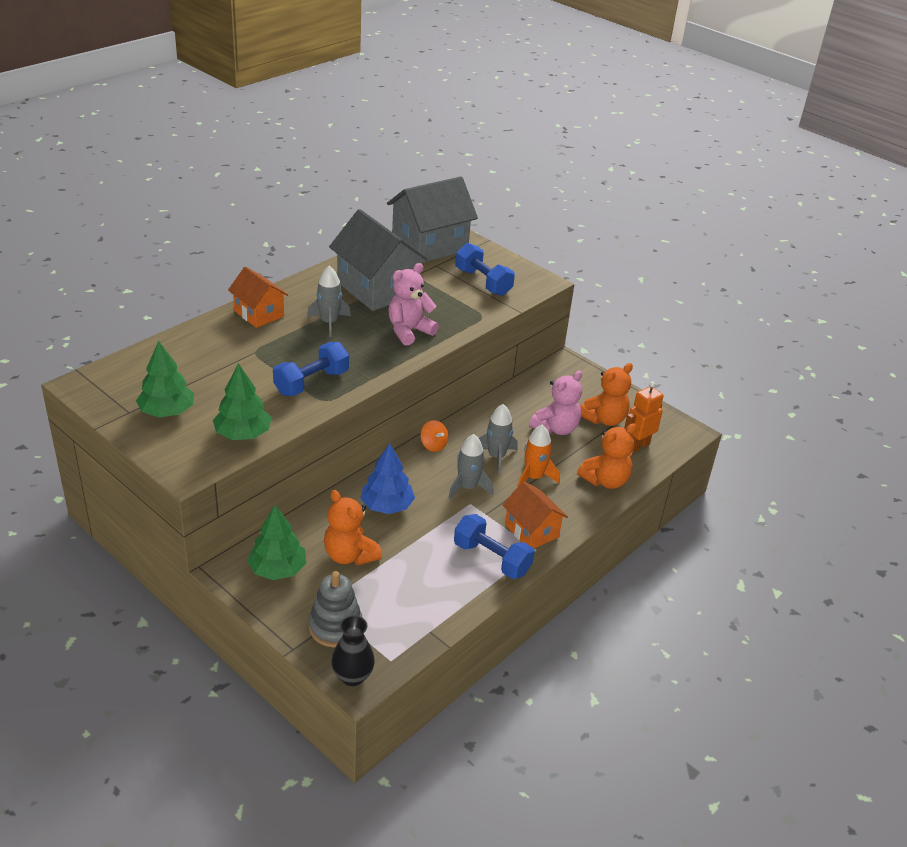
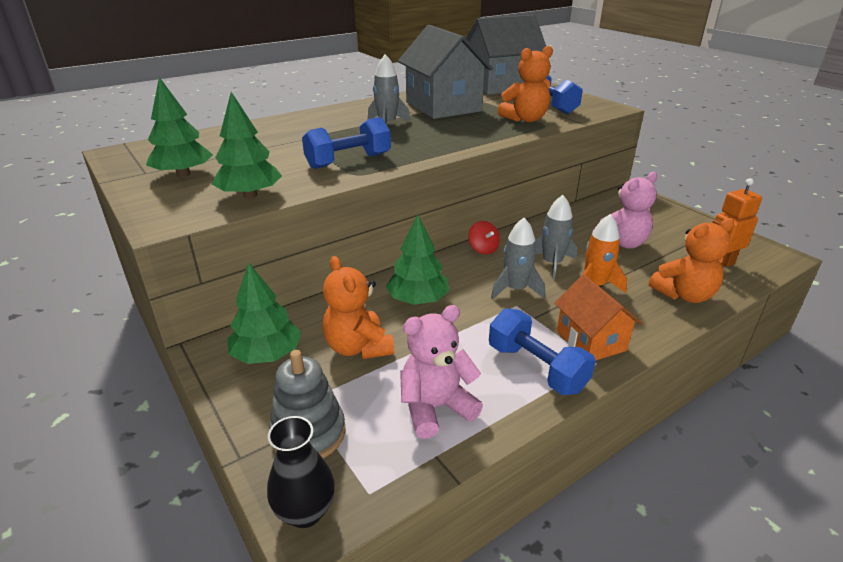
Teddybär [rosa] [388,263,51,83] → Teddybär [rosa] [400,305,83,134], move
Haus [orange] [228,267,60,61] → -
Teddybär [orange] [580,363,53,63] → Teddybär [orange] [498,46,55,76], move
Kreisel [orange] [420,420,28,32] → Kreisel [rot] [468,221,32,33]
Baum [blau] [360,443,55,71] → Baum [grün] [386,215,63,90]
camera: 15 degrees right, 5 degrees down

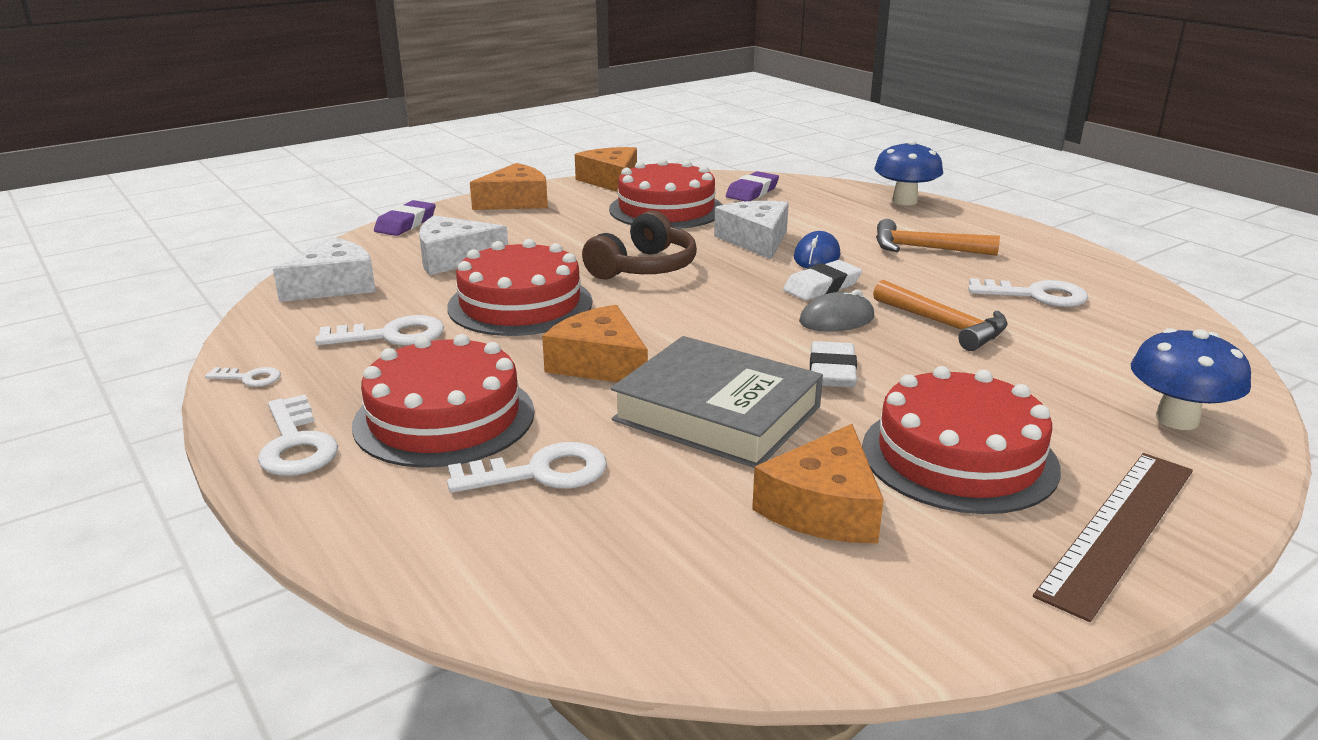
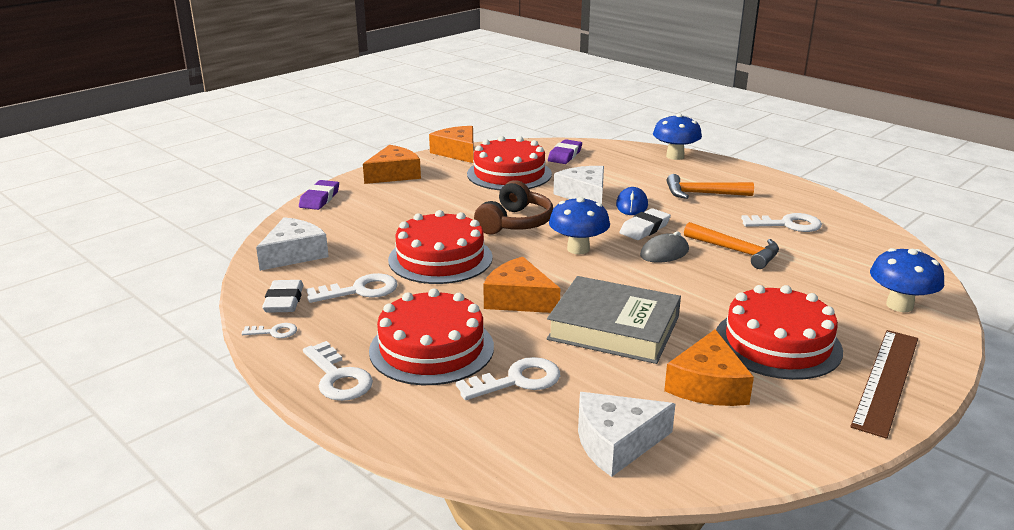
Käse [weiß] [419,215,89,60] → Käse [weiß] [578,392,97,85], move
Radiergummi [weiß] [810,341,47,47] → Radiergummi [weiß] [262,280,42,33], move
- → Pilz [blau] [549,197,61,57]
camera: 10 degrees left, 0 degrees up

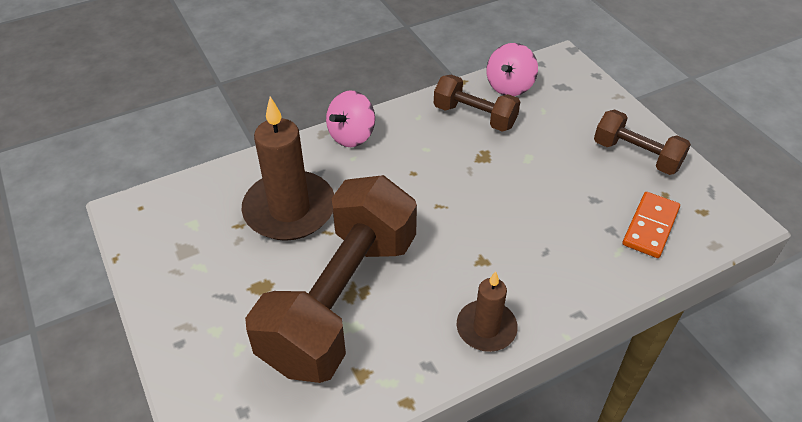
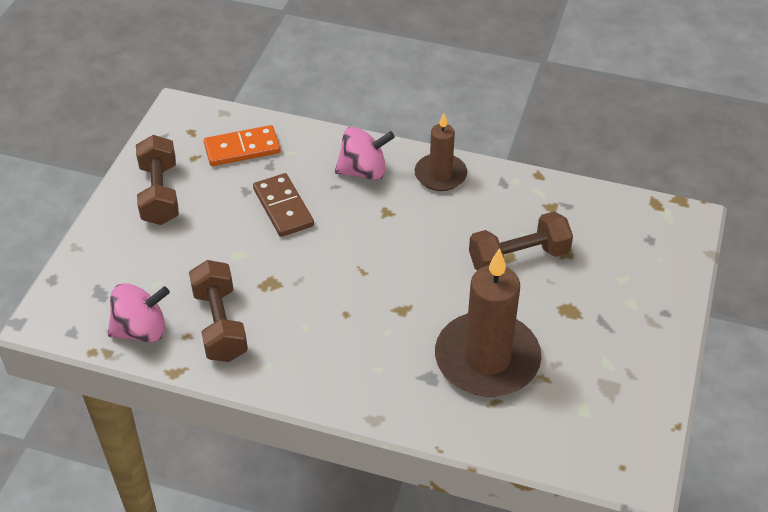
Kreisel [rosa] [326,91,49,56] → Kreisel [rosa] [335,127,60,53], move
Hantel [braun] [245,175,172,208] → Hantel [braun] [469,212,104,58], x0.50
- → Dominostein [braun] [253,173,61,64]
camera: 135 degrees left, 0 degrees up

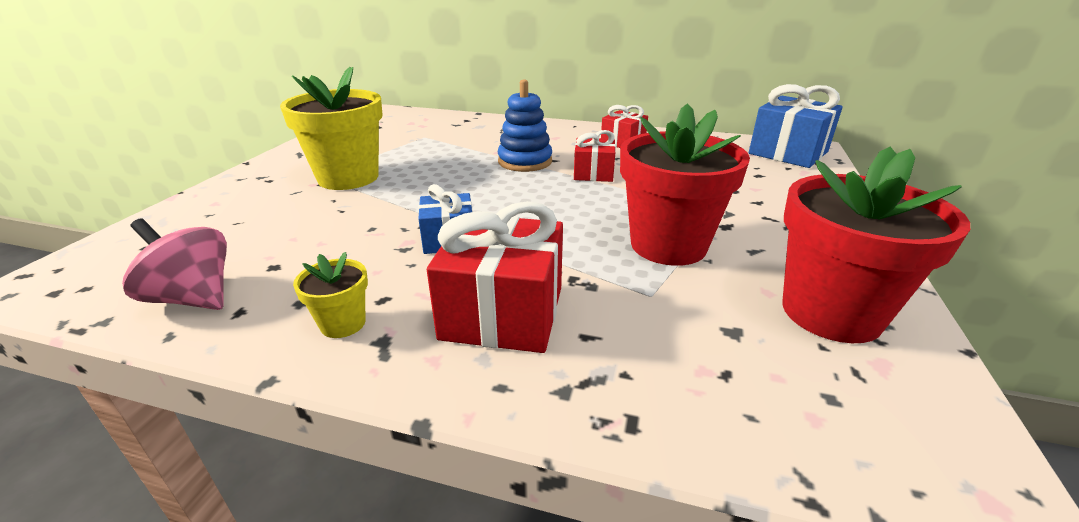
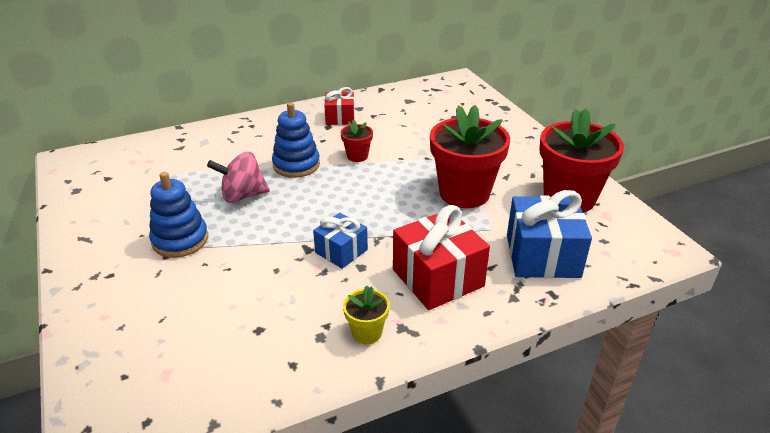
Blumentopf [gelb] [280,67,103,123] → Stapelspielzeug [blau] [149,172,59,86]
Geschenk [blau] [749,84,94,84] → Geschenk [blau] [507,190,85,88], move
Geschenk [rot] [574,130,42,52] → Blumentopf [rot] [341,119,32,43]
Kreisel [rosa] [122,218,105,92] → Kreisel [rosa] [207,152,63,51], move
camera: 40 degrees left, 5 degrees up

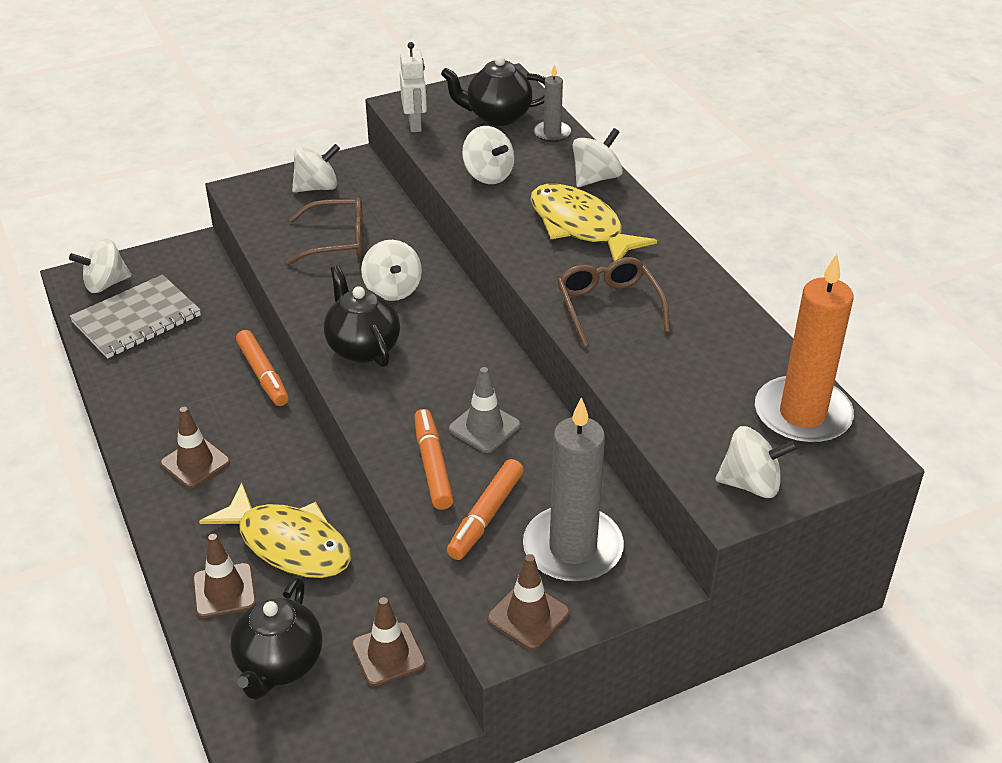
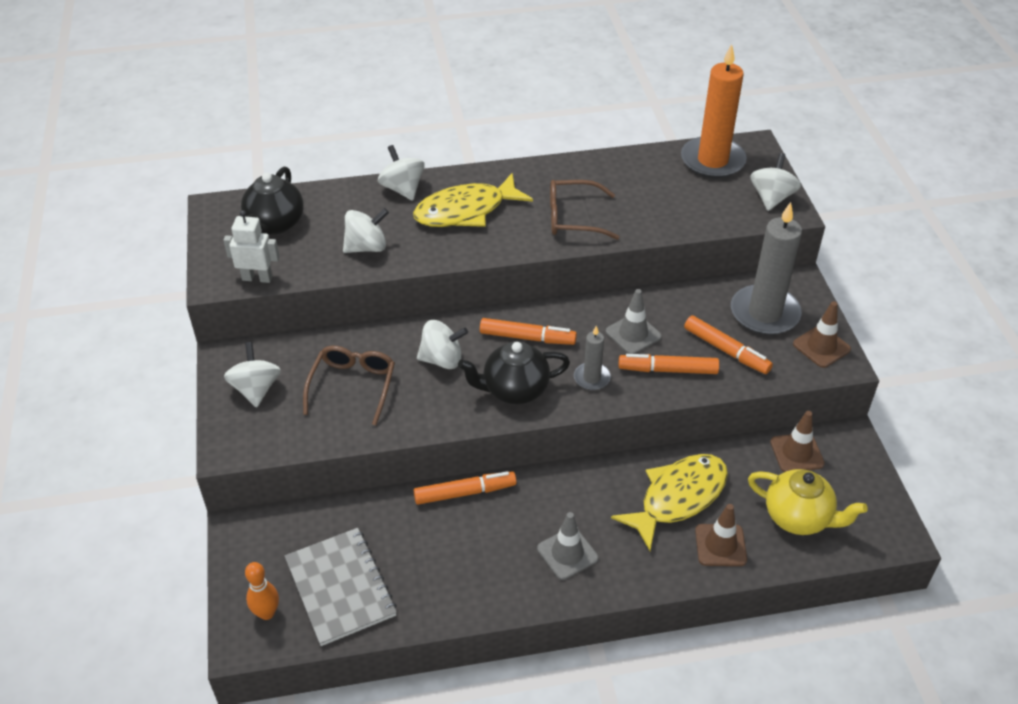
Kerze [grau] [534,64,37,78] → Kerze [grau] [574,326,37,64], move
Kreisel [weiß] [69,239,63,54] → Bowlingkegel [orange] [245,562,34,58]
Leitkegel [braun] [160,407,70,82] → Leitkegel [grau] [537,512,62,68]
Teekanne [schwarz] [230,577,92,122] → Teekanne [gelb] [748,469,120,66]
- → Filzstift [orange] [480,318,97,27]
camera: 75 degrees left, 5 degrees up

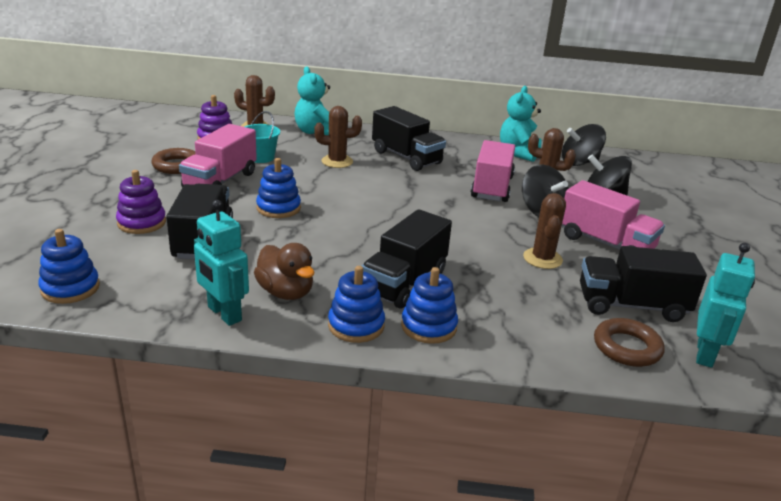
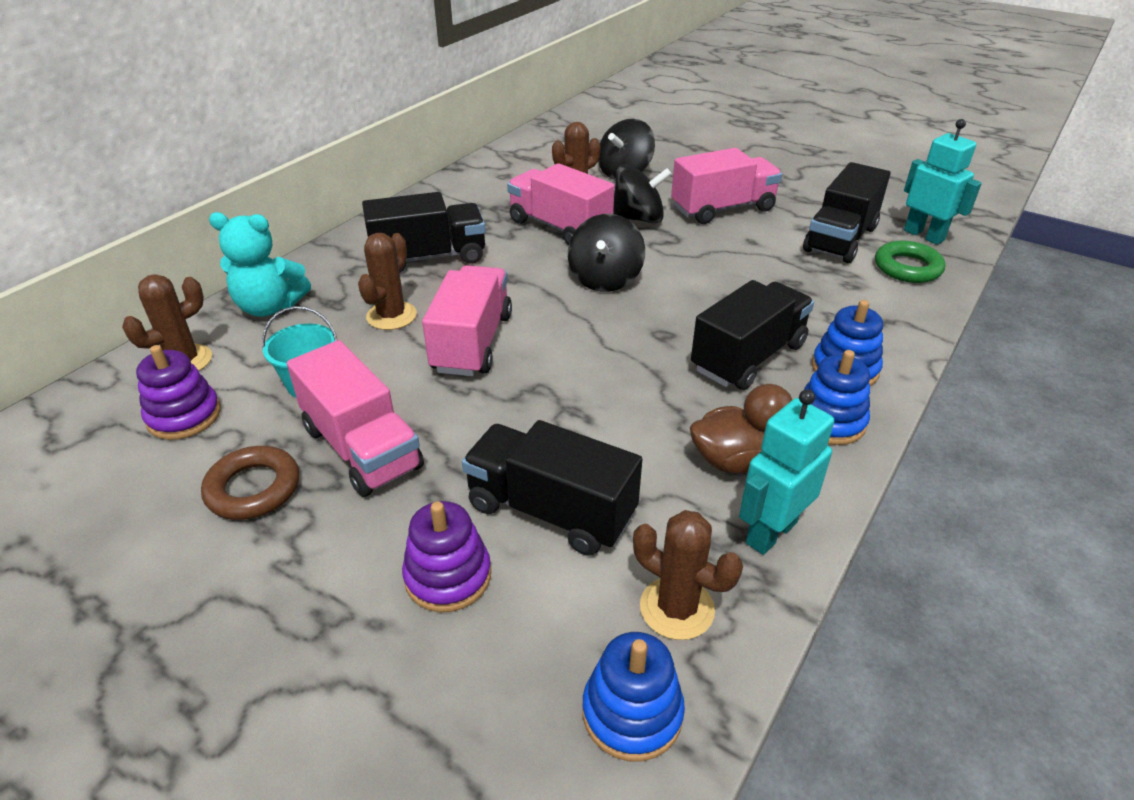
Teddybär [türkis] [500,86,41,76] → -
Kreisel [schwarz] [562,124,44,42] → Kreisel [schwarz] [568,214,77,78], move
Stapelspielzeug [blau] [256,158,45,60] → -
Kaktus [braun] [523,193,43,76] → Kaktus [braun] [633,510,110,130], move
Roboter [türkis] [194,200,55,126] → Roboter [türkis] [739,389,95,166], 150 degrees clockwise
Lastwagen [schwarz] [362,209,90,100] → Lastwagen [schwarz] [691,280,123,110], 105 degrees counterclockwise
Ring [braun] [594,318,71,49] → Ring [grün] [875,241,70,42]
- → Lastwagen [rosa] [422,265,90,111]
camera: 60 degrees left, 10 degrees up

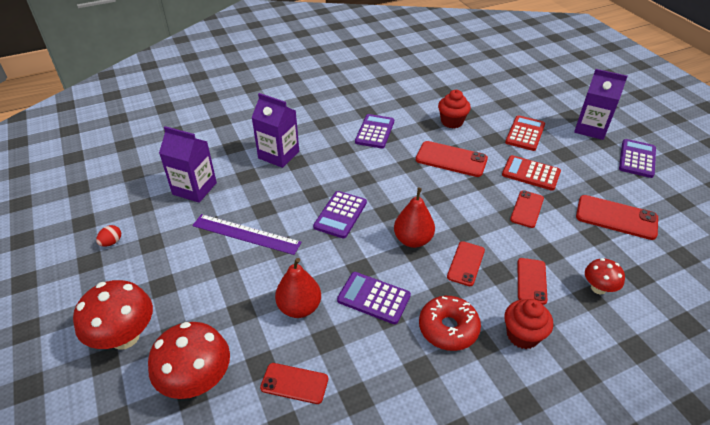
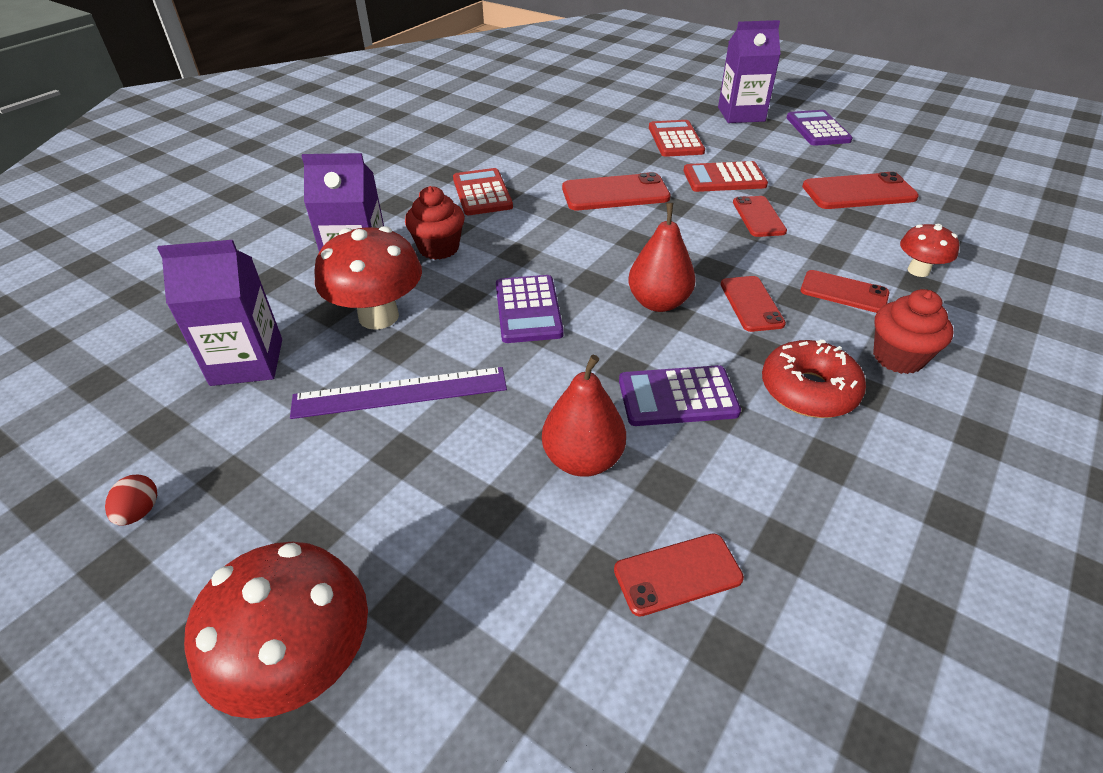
Muffin [rot] [438,90,33,39] → Muffin [rot] [405,186,60,74], move
Taschenrechner [lila] [355,114,39,34] → Taschenrechner [rot] [453,168,60,47]
Handy [rot] [518,258,29,47] → Handy [rot] [800,270,90,43], 45 degrees counterclockwise
Pilz [rot] [148,322,82,77] → Pilz [rot] [314,226,108,104], move
camera: 30 degrees left, 0 degrees up

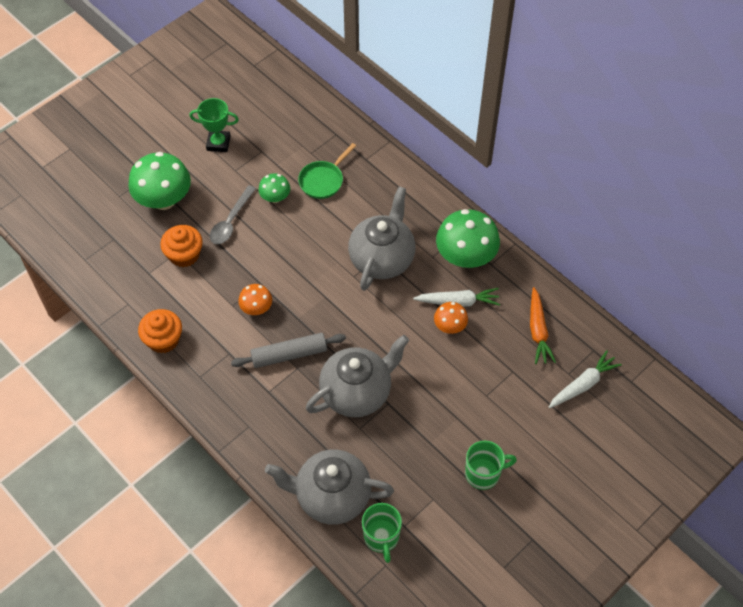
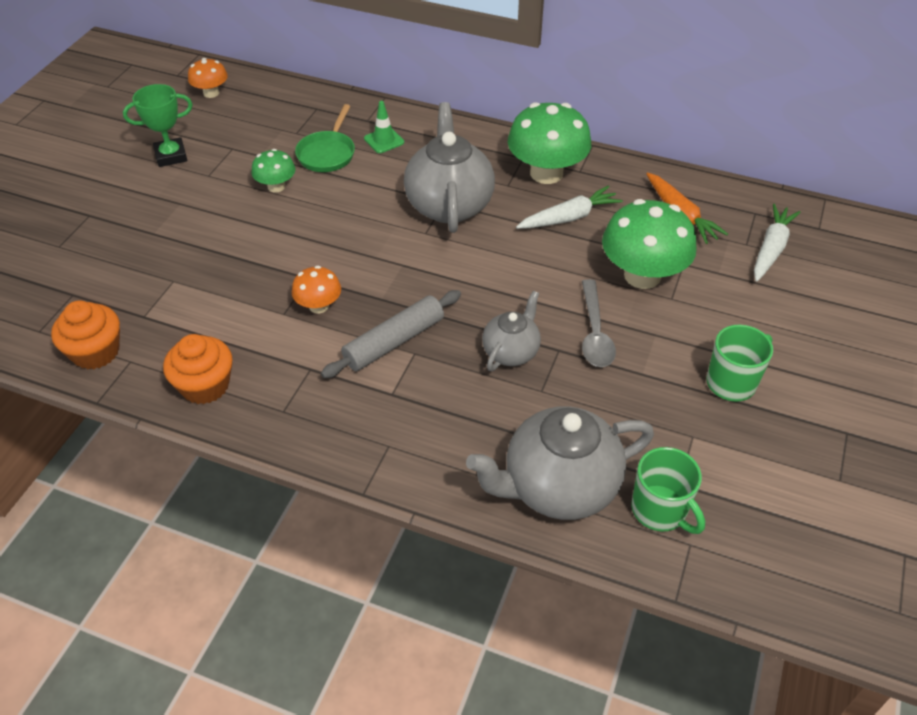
Pilz [grün] [128,152,63,58] → Pilz [grün] [602,199,95,90], move
Löffel [grau] [210,185,46,59] → Löffel [grau] [582,279,34,88], move
Muffin [orange] [160,225,43,42] → Muffin [orange] [51,301,69,68], move
Pilz [orange] [434,302,34,32] → Pilz [orange] [188,58,40,40], move
Teekanne [grau] [306,335,103,82] → Teekanne [grau] [482,291,59,80], x0.56
- → Leitkegel [grün] [364,101,40,52]
camera: 25 degrees left, 10 degrees down

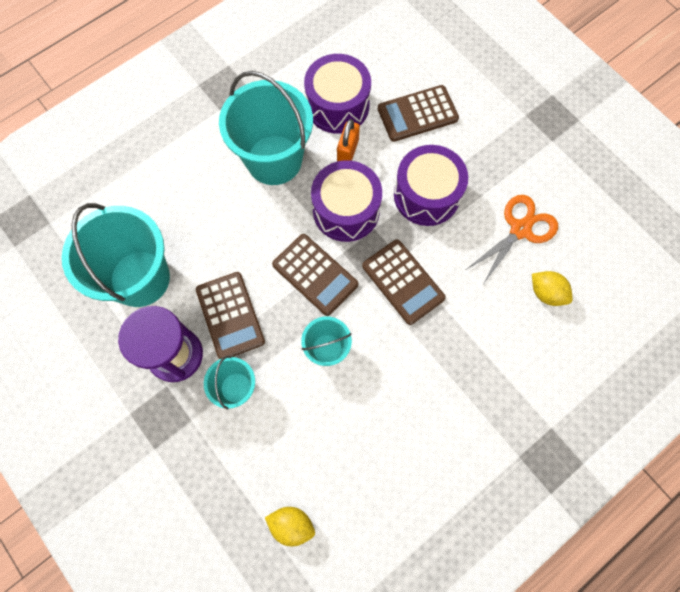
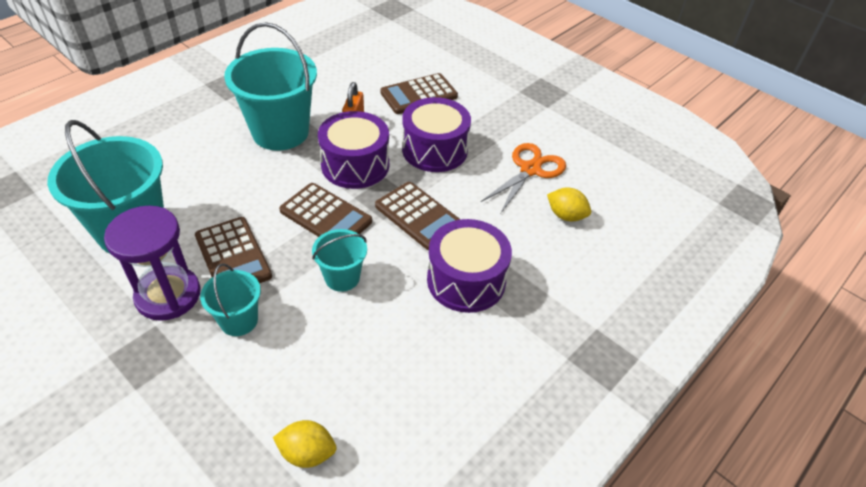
Trommel [lila] [304,54,67,80] → Trommel [lila] [427,219,85,94], move
camera: 10 degrees left, 25 degrees down

